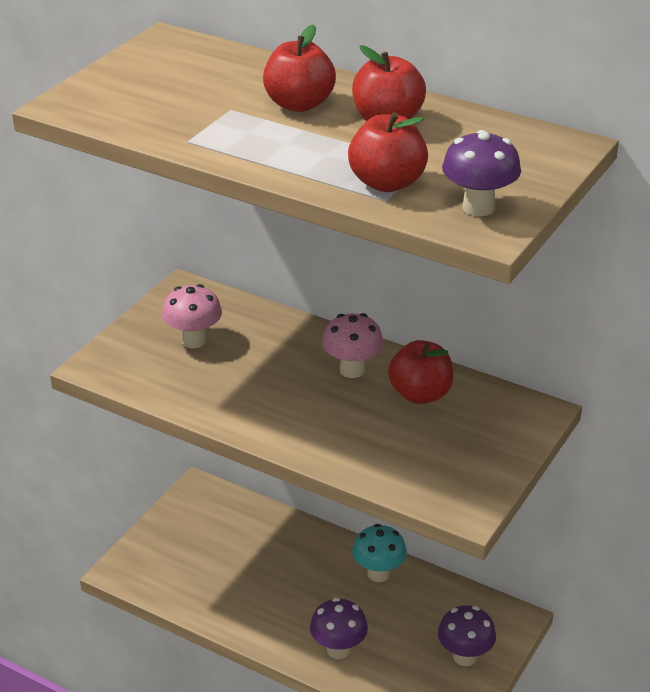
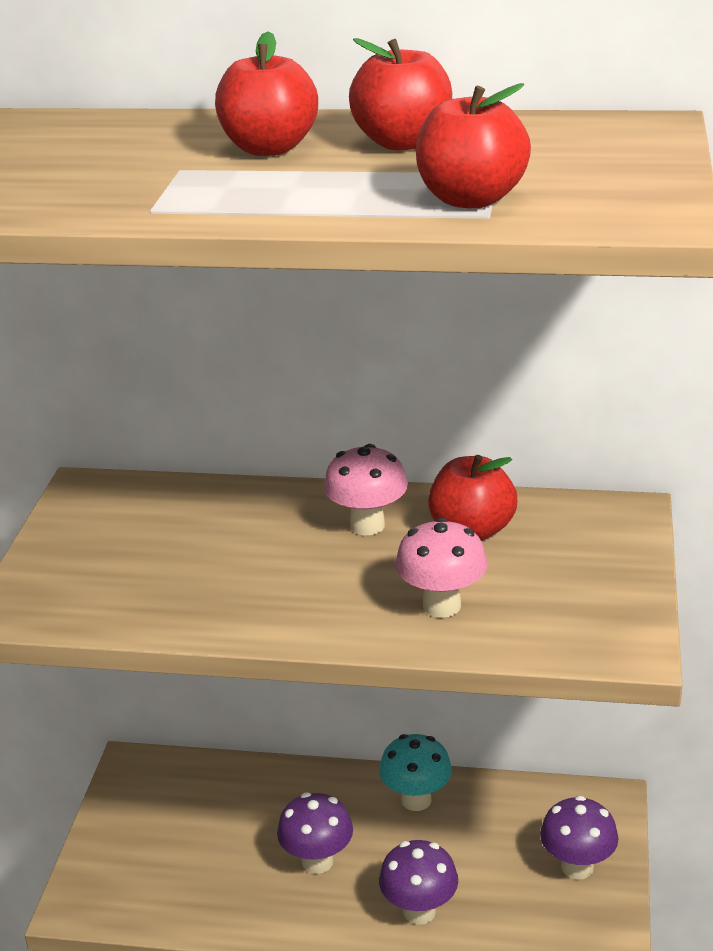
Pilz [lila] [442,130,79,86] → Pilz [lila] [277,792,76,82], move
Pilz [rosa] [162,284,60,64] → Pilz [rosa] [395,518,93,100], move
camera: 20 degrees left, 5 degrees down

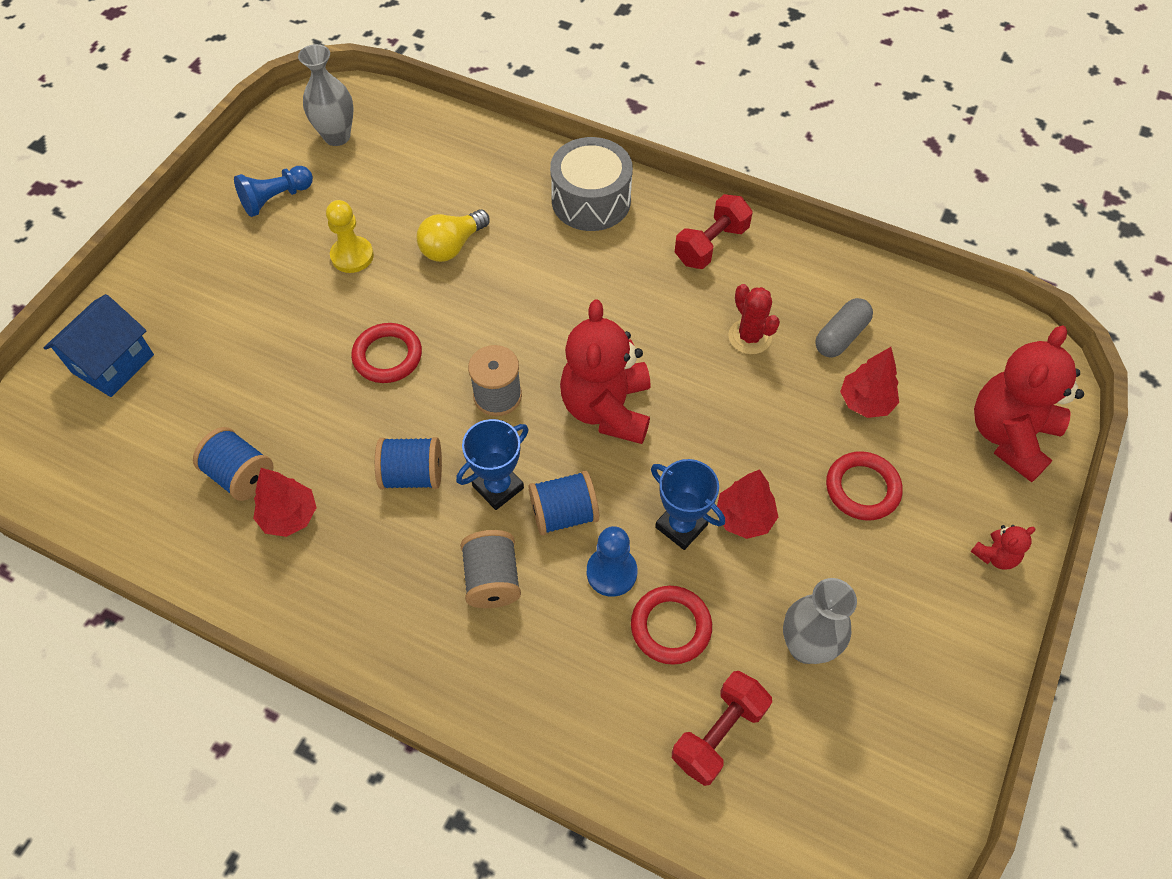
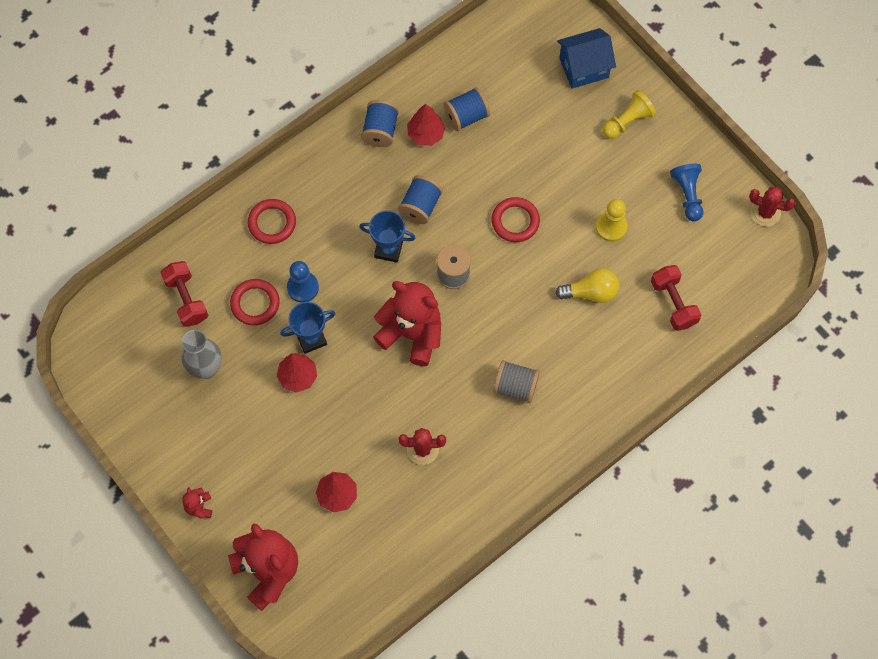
Vase [grau] [298,44,56,102] → -
Trommel [grau] [550,137,83,94] → -
Hantel [rot] [675,194,77,75] → Hantel [rot] [651,265,50,66], move
Glühbirne [gelb] [417,210,73,52] → Glühbirne [gelb] [555,268,64,35], 105 degrees clockwise
Haus [blau] [44,294,110,103] → Haus [blau] [557,28,59,60], 75 degrees counterclockwise
Kapsel [grau] [815,298,58,59] → -
Pokal [blau] [456,419,73,91] → Pokal [blau] [359,210,56,53], 60 degrees counterclockwise
Ring [rot] [826,451,77,70] → Ring [rot] [248,199,48,45], move
Garnrolle [blau] [529,471,70,64] → Garnrolle [blau] [361,100,38,47], move
Garnrolle [grau] [460,530,61,78] → Garnrolle [grau] [493,360,47,43], move
- → Bauer [gelb] [602,90,54,49]
- → Kaktus [rot] [749,187,47,39]
camera: 115 degrees right, 10 degrees up

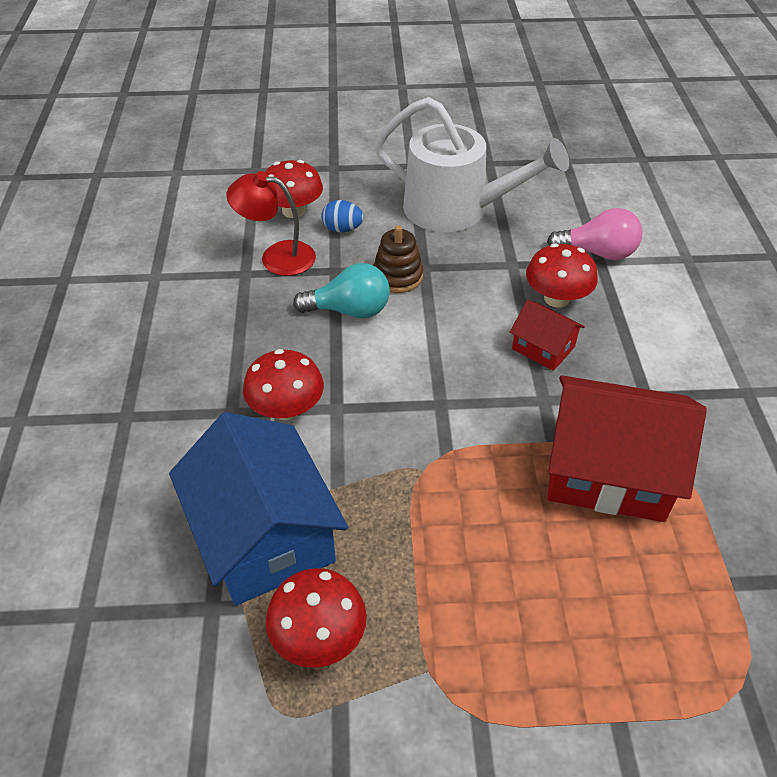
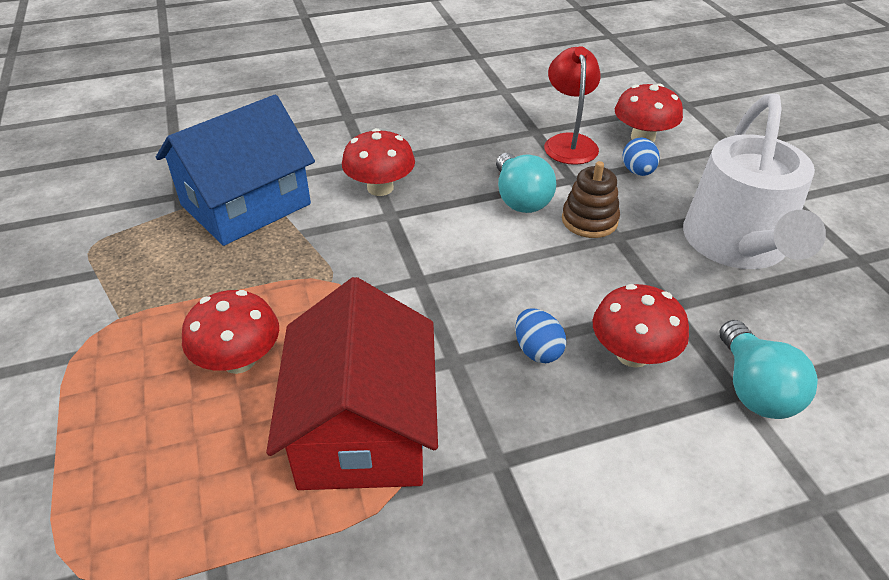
Glühbirne [rosa] [547,208,96,52] → Glühbirne [türkis] [720,320,98,99]
Haus [rot] [510,300,75,71] → Ei [blau] [515,308,51,55]
Pilz [rot] [266,568,101,100] → Pilz [rot] [182,290,97,84], move
camera: 75 degrees right, 5 degrees down

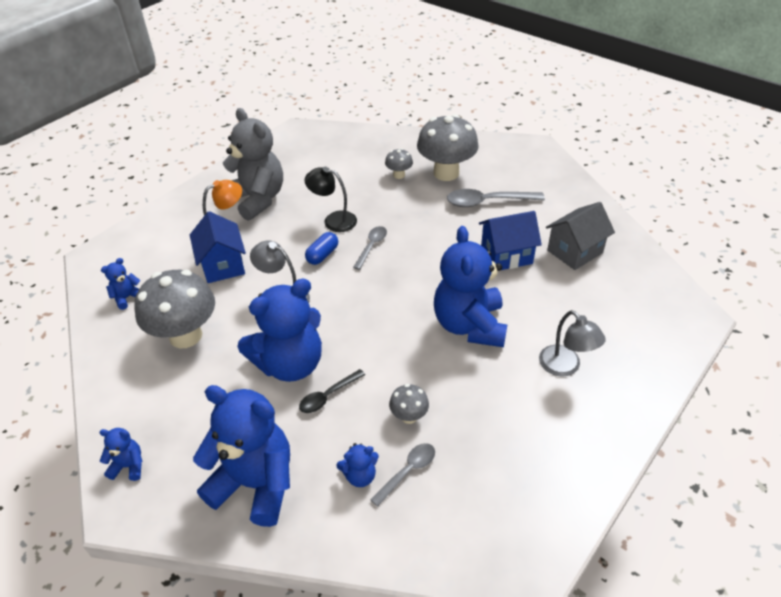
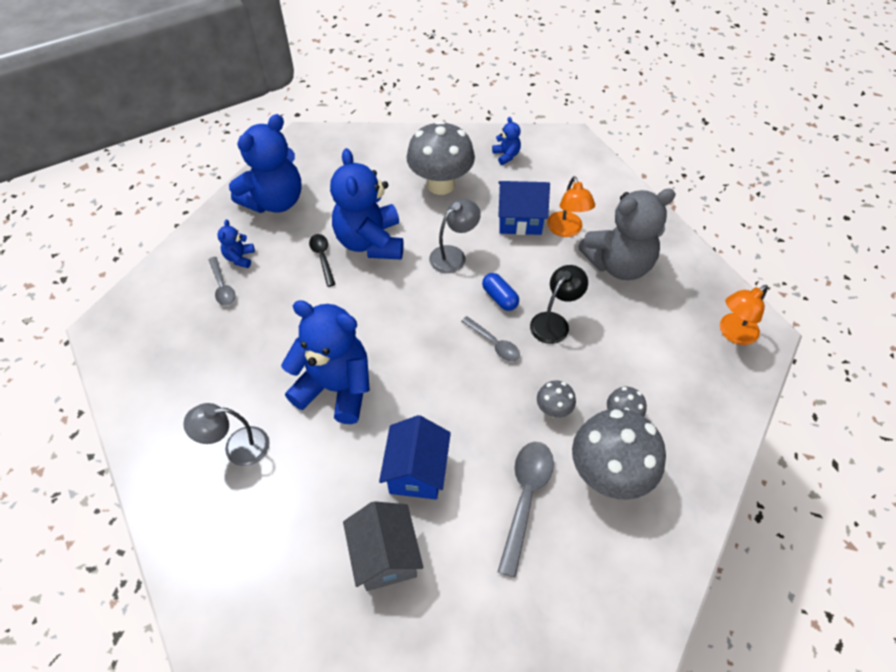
Pilz [grau] [389,384,40,40] → Pilz [grau] [537,381,39,37], move
Teddybär [blau] [99,428,44,53] → -
- → Lampe [orange] [720,285,48,60]
camera: 110 degrees right, 10 degrees up

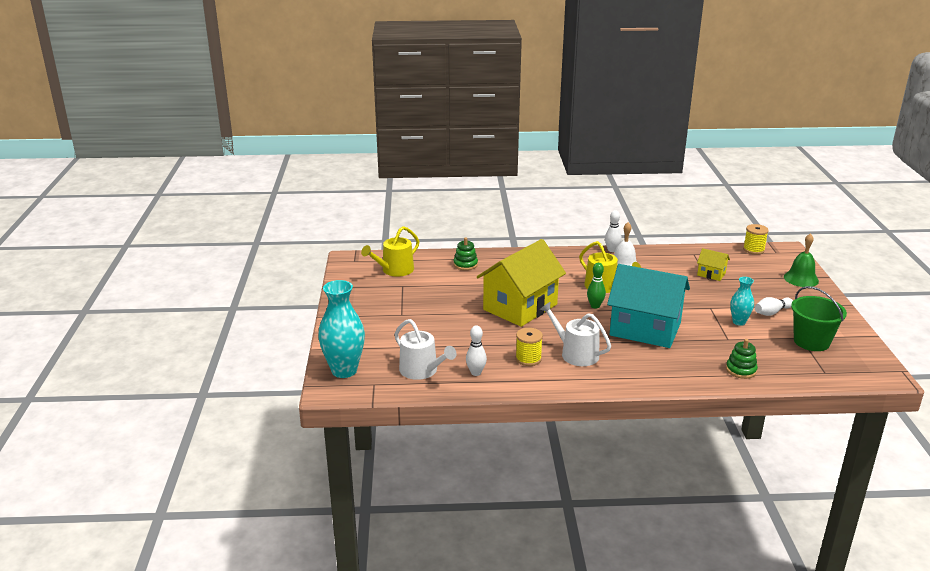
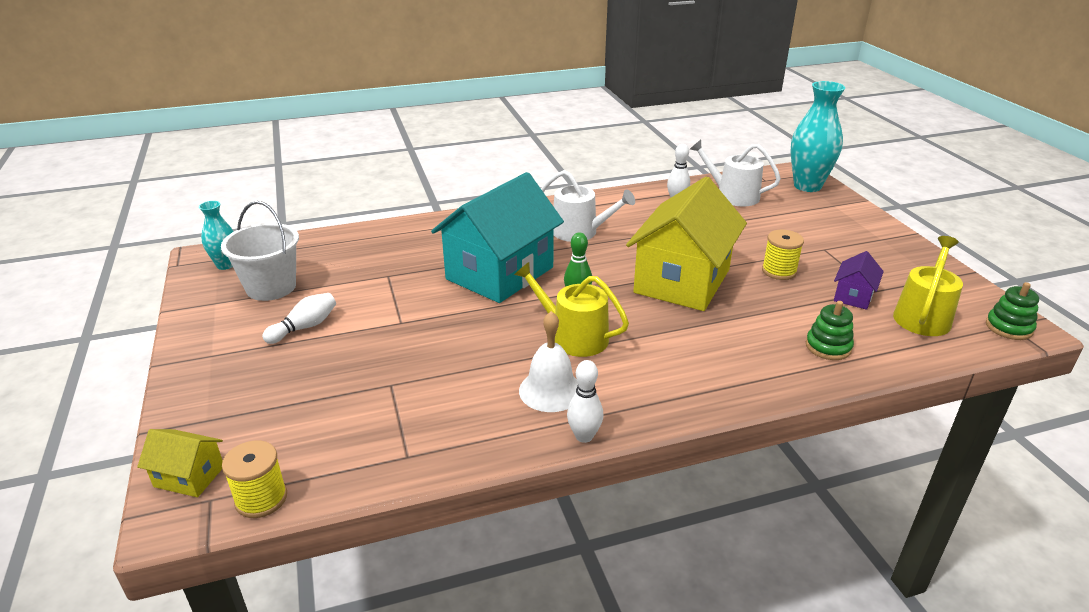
Glocke [grün] [784,233,35,54] → -
Haus [gelb] [697,248,33,33] → Haus [gelb] [137,429,86,68], move
Haus [türkis] [607,264,83,84] → Haus [türkis] [431,172,133,131], 60 degrees counterclockwise
Vase [türkis] [730,277,24,49] → Vase [türkis] [199,201,35,69], move
Eimer [grün] [791,286,56,65] → Eimer [weiß] [221,201,78,100]
Garnrolle [gelb] [516,328,27,38] → Garnrolle [gelb] [762,230,42,50], move
Stapelspielzeug [grün] [726,339,32,40] → Stapelspielzeug [grün] [986,282,53,58], move
- → Haus [lila] [834,251,50,59]
camera: 165 degrees right, 5 degrees up

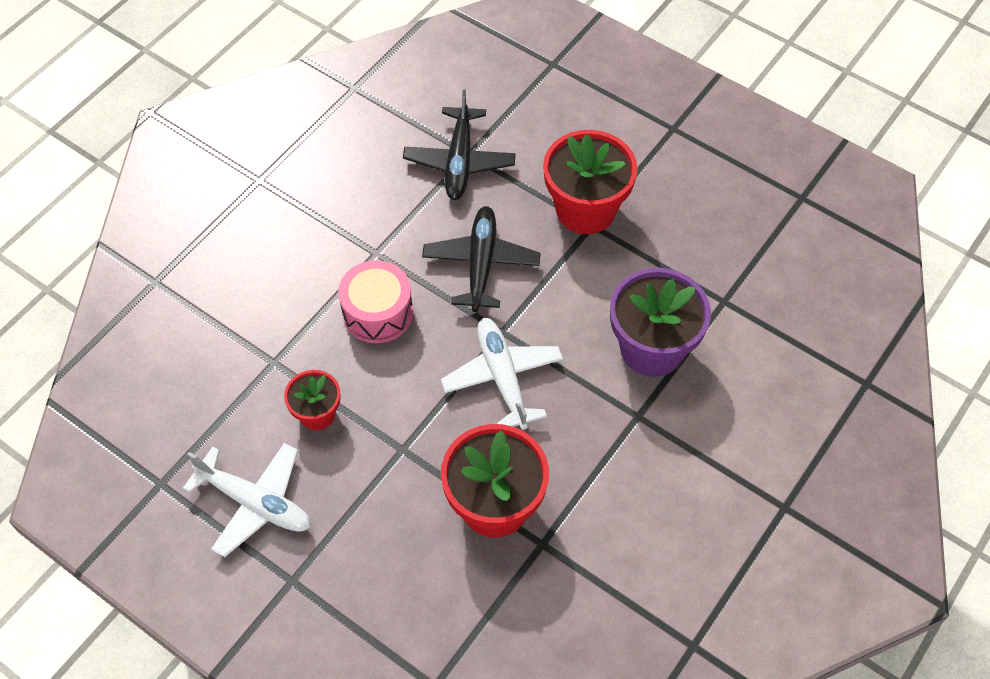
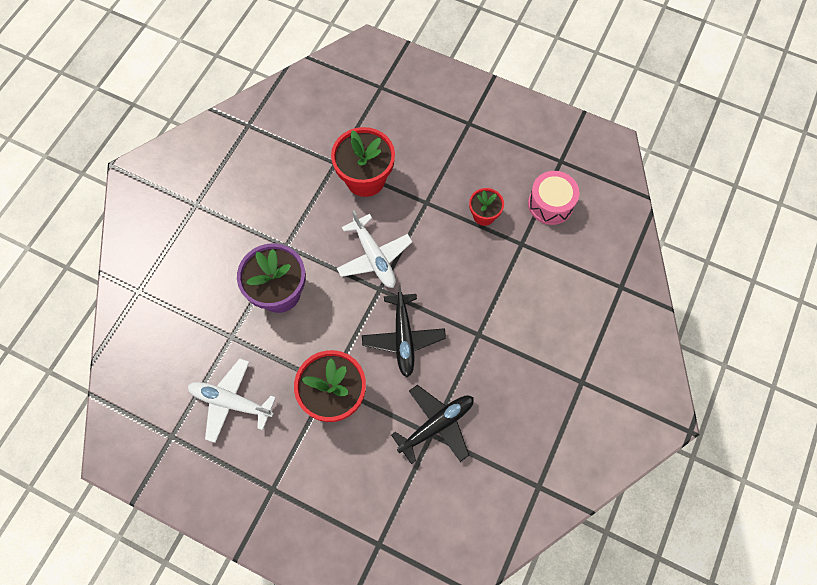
Flugzeug [schwarz] [403,89,113,111] → Flugzeug [schwarz] [391,385,83,79], 60 degrees clockwise
Trommel [rosa] [338,260,75,83] → Trommel [rosa] [528,171,52,54], move
Flugzeug [weiß] [183,443,128,114] → Flugzeug [weiß] [188,359,88,84], move
camera: 170 degrees right, 10 degrees up

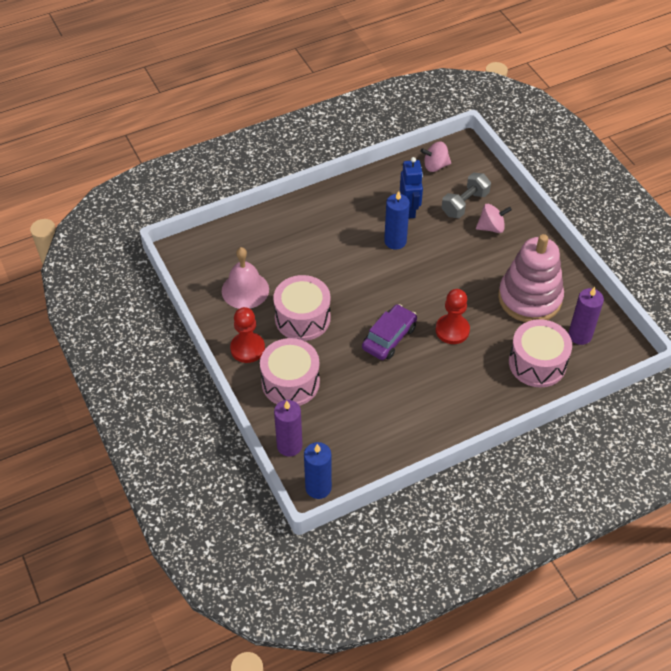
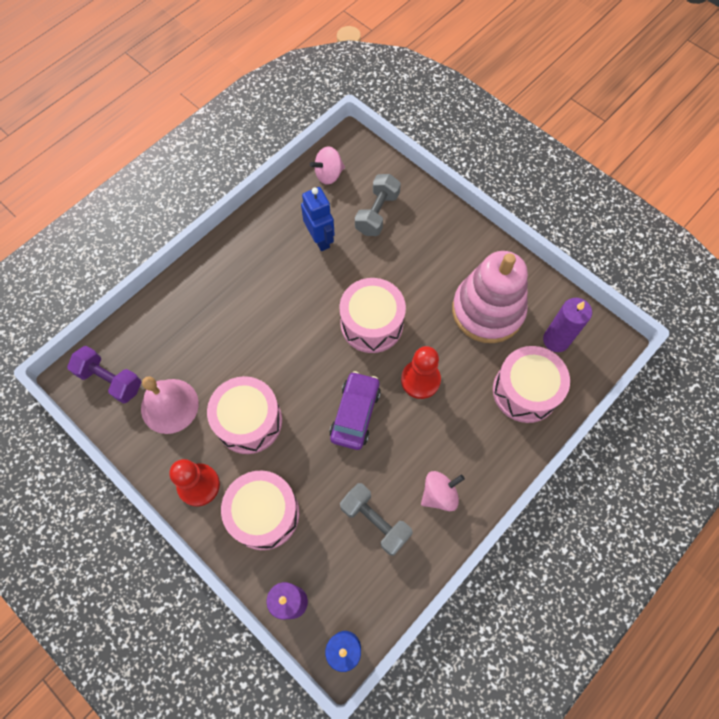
Kerze [blau] [384,191,26,59] → -
Kreisel [rosa] [476,204,36,29] → Kreisel [rosa] [421,471,44,40], move
- → Trommel [rosa] [340,278,66,75]
- → Hantel [lila] [67,346,75,58]
- → Hantel [grau] [340,483,73,73]
camera: 20 degrees left, 15 degrees up

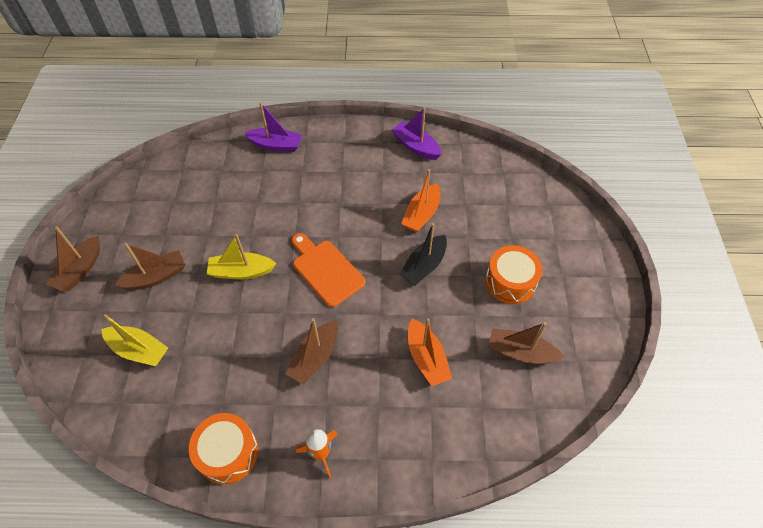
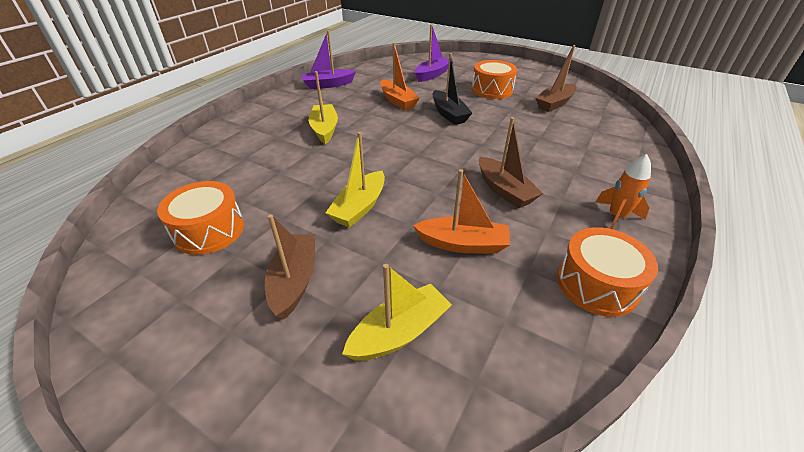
Boot [lila] [244,102,58,50] → Boot [lila] [415,24,34,58], move
Boot [braun] [46,226,54,65] → -
Schneidebrett [orange] [292,233,73,74] → -
Boot [orange] [408,318,44,68] → Boot [orange] [413,169,97,85], move
- → Boot [gelb] [309,71,29,73]
- → Trommel [orange] [157,181,87,74]
camera: 60 degrees left, 15 degrees down

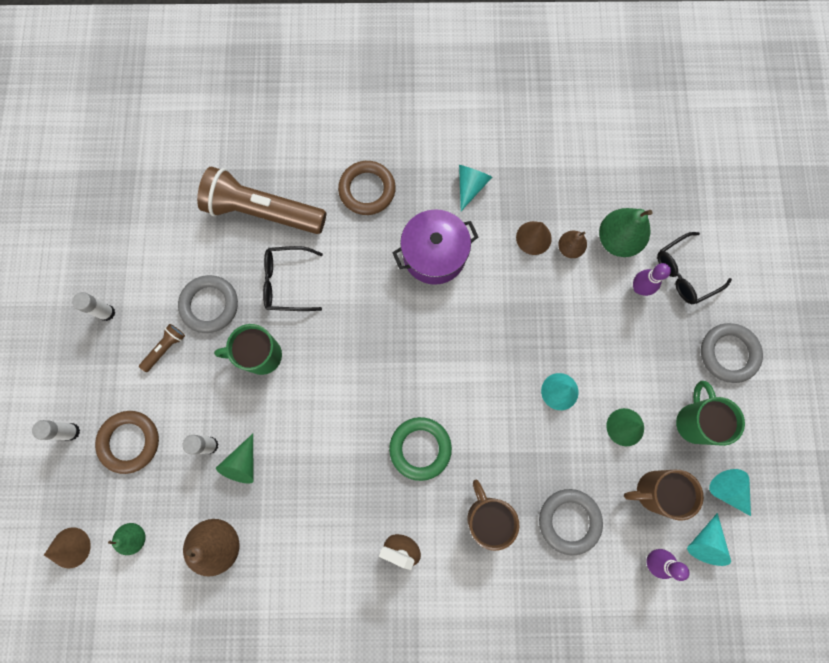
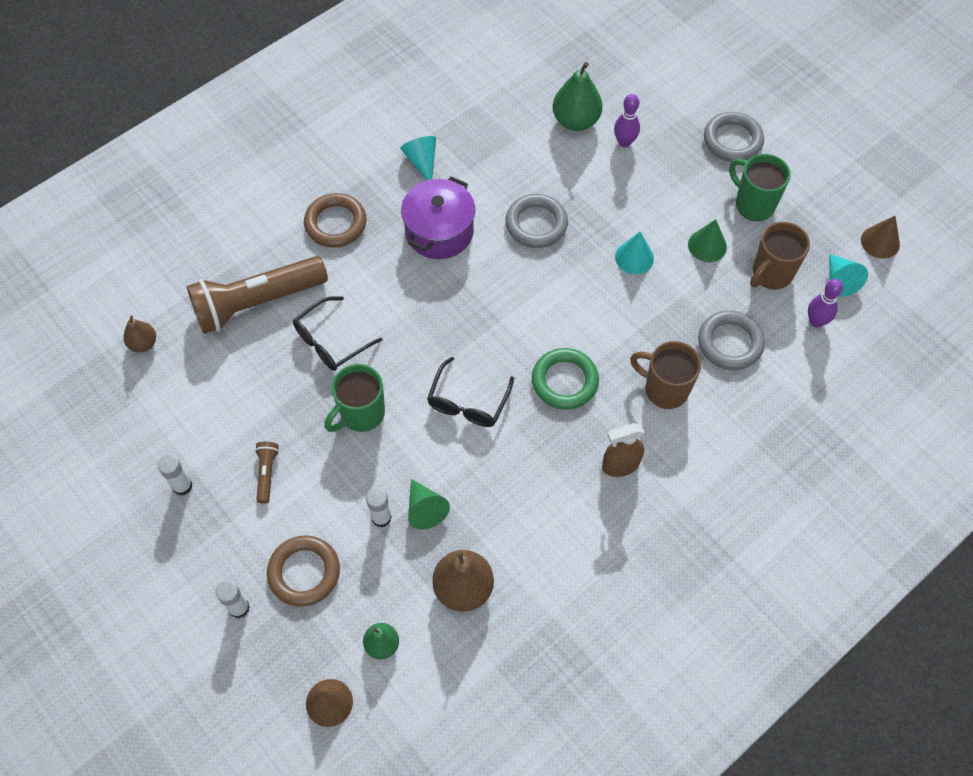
Kegel [braun] [516,221,36,34] → Kegel [braun] [861,216,39,43], move
Birne [braun] [558,231,29,27] → Birne [braun] [124,315,32,37], move
Brille [schwarz] [657,232,75,72] → Brille [schwarz] [427,357,87,70], move
Ring [grau] [178,275,60,58] → Ring [grau] [505,194,63,54], move
Kegel [türkis] [709,469,42,47] → -
camera: 40 degrees left, 15 degrees down

